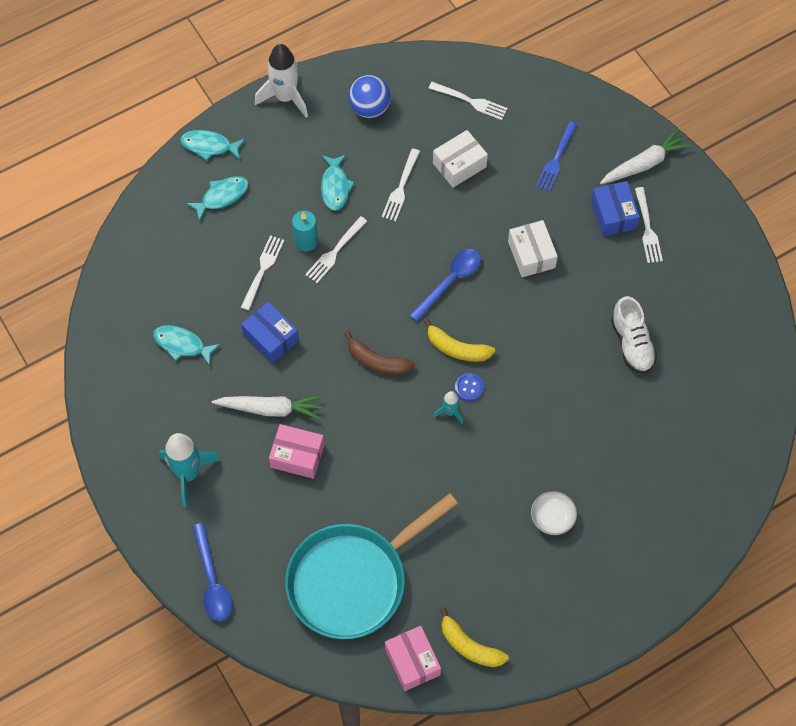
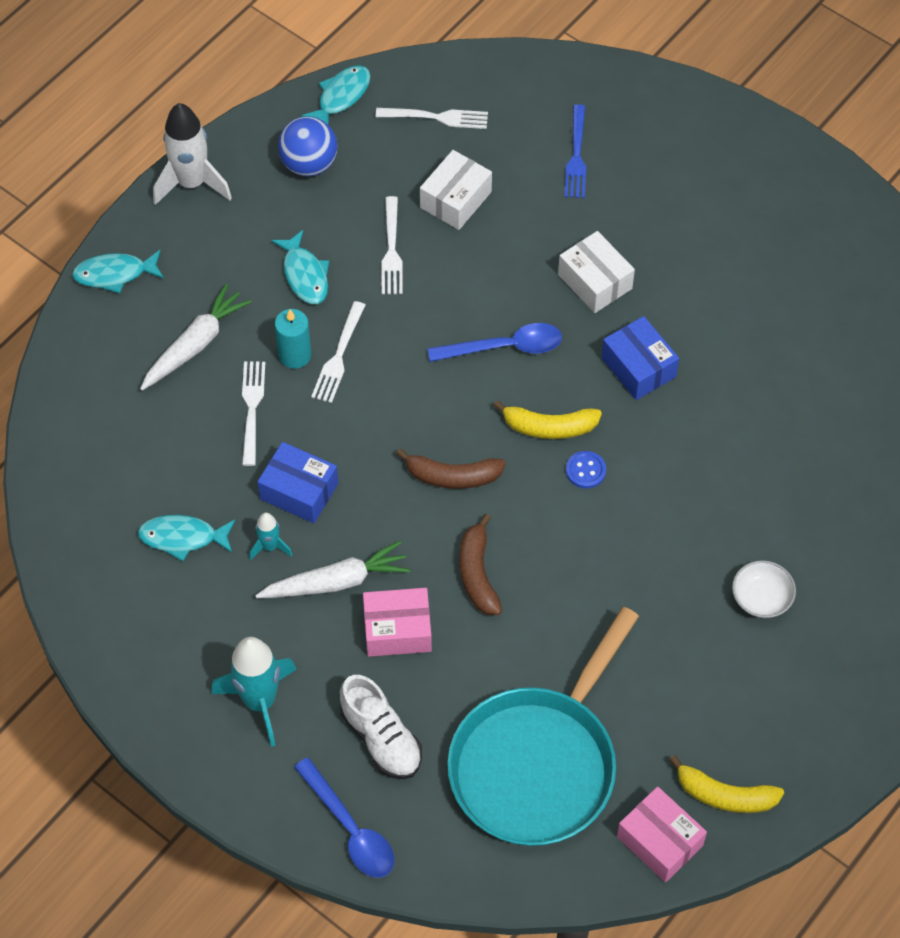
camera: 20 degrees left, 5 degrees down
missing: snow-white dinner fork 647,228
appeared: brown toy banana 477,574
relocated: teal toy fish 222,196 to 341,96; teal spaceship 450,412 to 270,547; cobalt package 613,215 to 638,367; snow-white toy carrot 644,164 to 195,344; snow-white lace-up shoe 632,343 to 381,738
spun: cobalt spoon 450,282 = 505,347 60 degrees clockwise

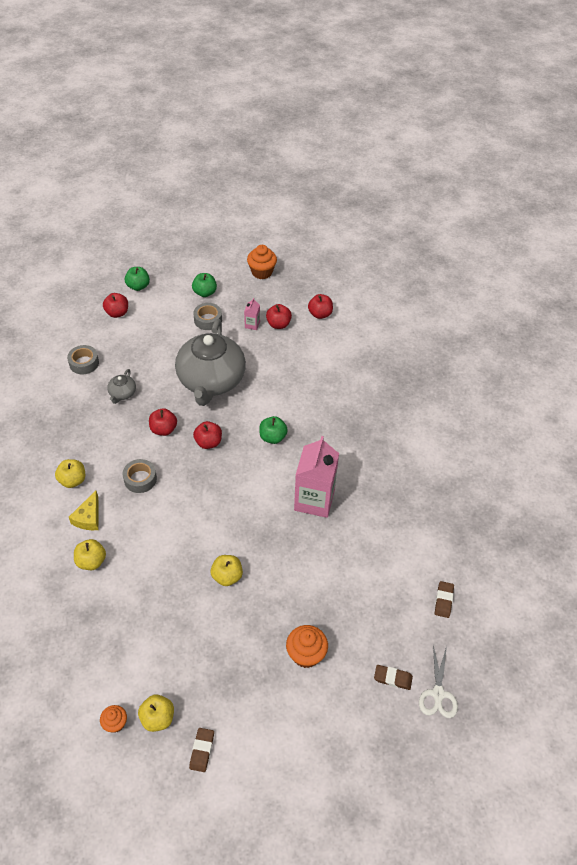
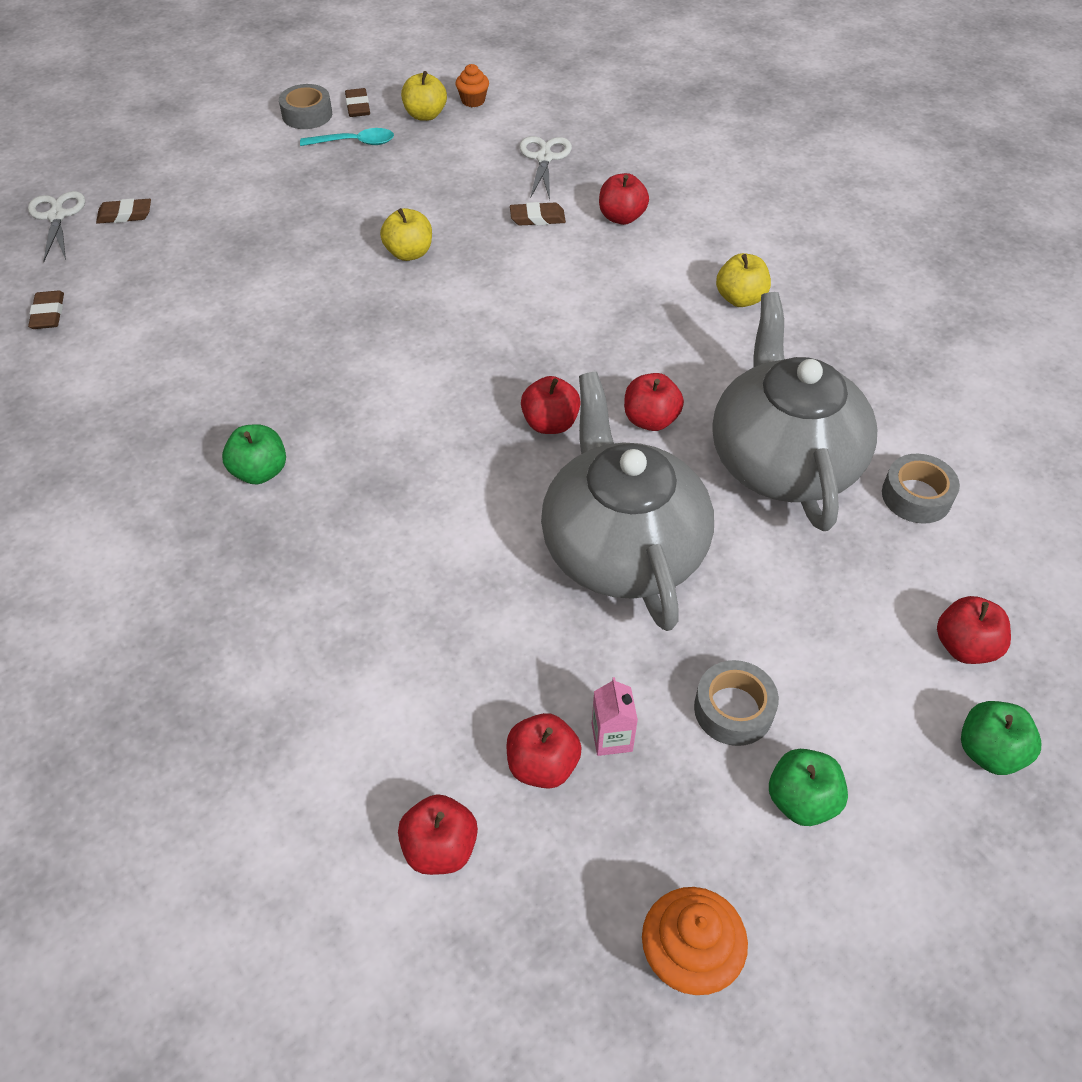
camera: 160 degrees right, 0 degrees up
missing: golden cheese wedge 88,517; orange muffin 306,654; rose-pink carton 314,500
appeared: teal spoon 354,143; brown gum eraser 537,218; snow-white shears 544,158
relocated: grey sticky tape 140,479 to 307,115; green toy apple 272,437 to 260,471
colour: golden toy apple 91,561 to scarlet toy apple 621,217
size: grey china teapot 122,393 = 783,460 x2.49

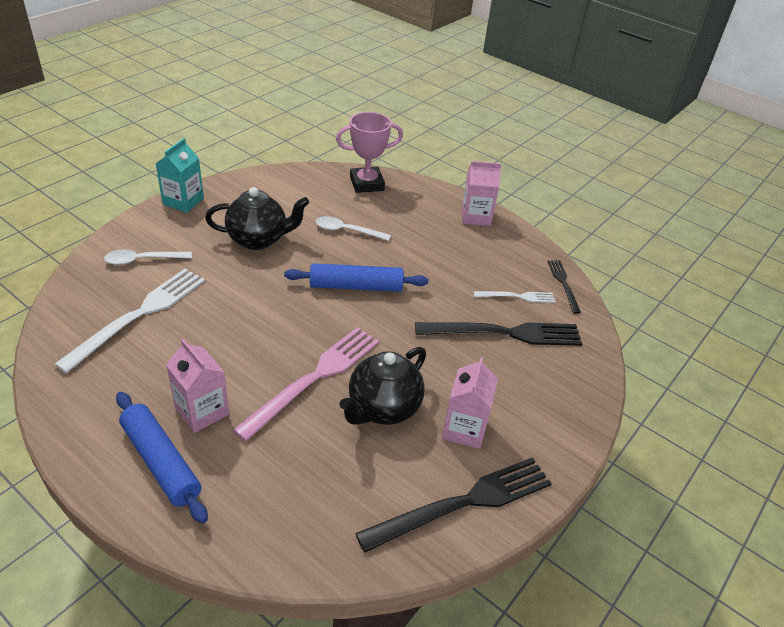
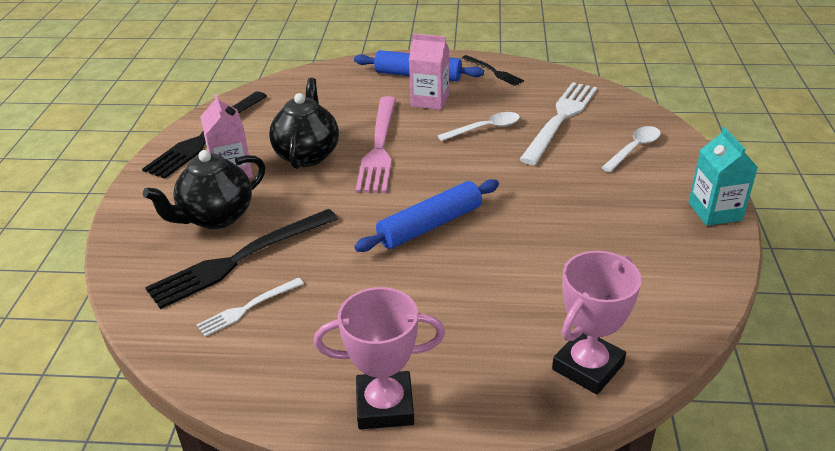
camera: 150 degrees right, 5 degrees down
relocated: black china teapot 258,240 to 216,217; snow-white spoon 347,231 to 485,129; black dinner fork 563,284 to 493,71
exchanged: rose-pink carton 476,216 to rose-pink award cup 385,406
spun: snow-white dinner fork 139,315 = 560,119 150 degrees counterclockwise

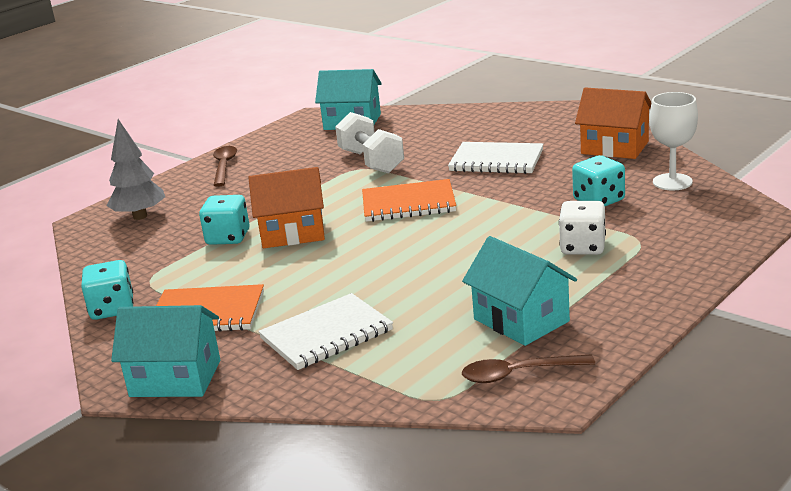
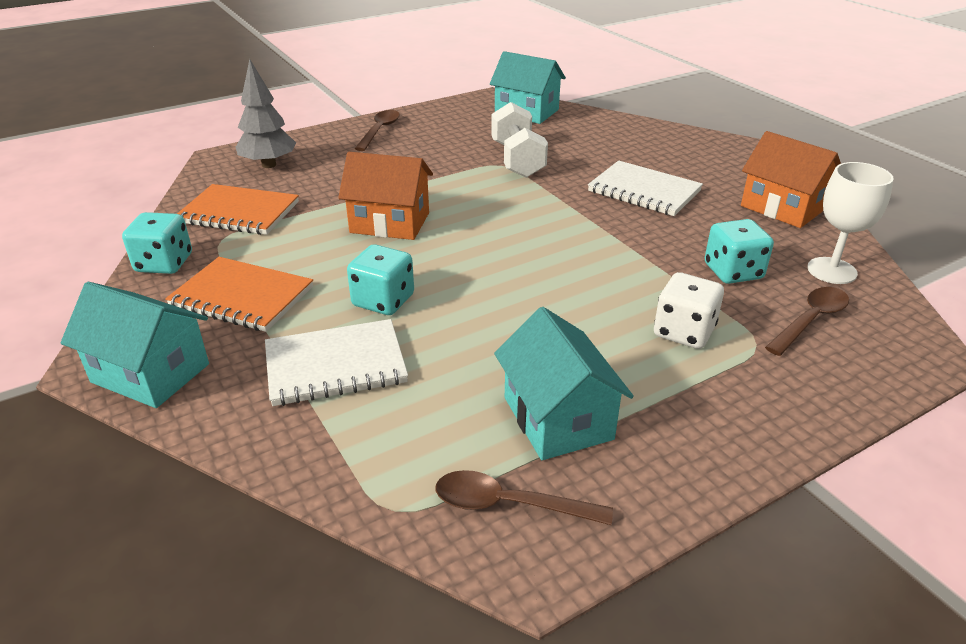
camera: 15 degrees right, 10 degrees up
appeared: brown spoon 810,320
relocated: teal die 228,237 to 383,301; orange exercise book 408,204 to 239,213

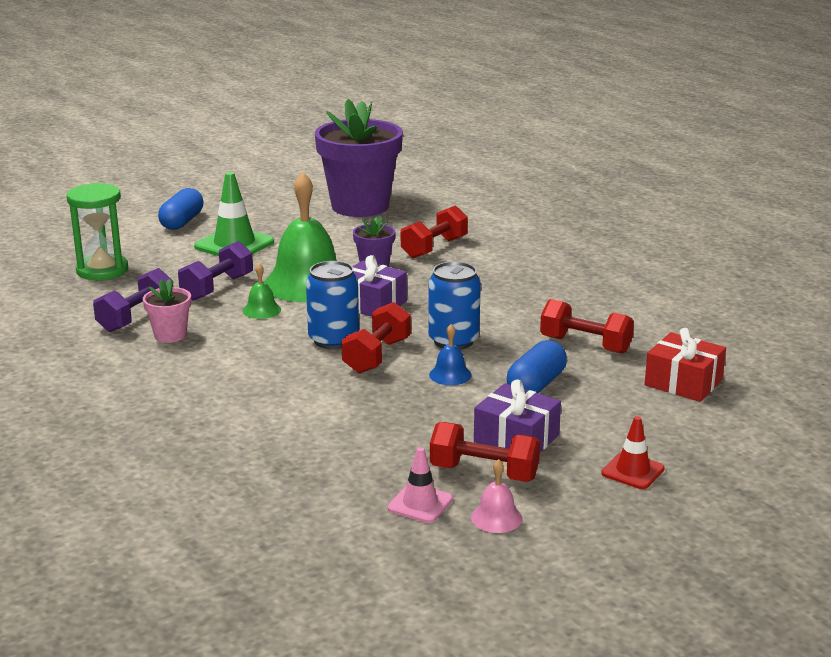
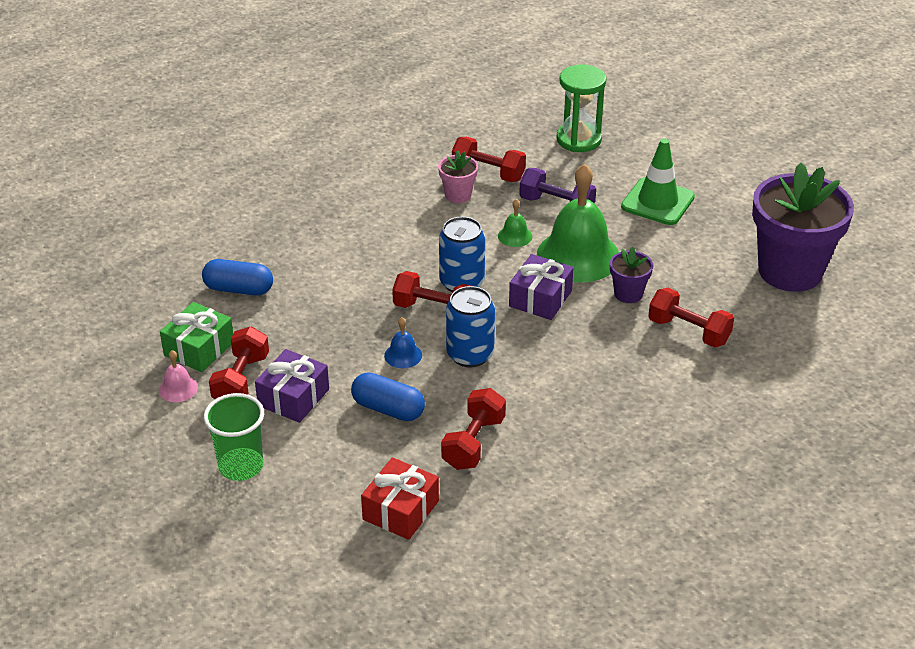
camera: 85 degrees right, 15 degrees up
relocated: cobalt pill shape 182,222 to 239,289
exchanged: rose-pink road cone 420,504 to green present 199,349; scarlet road cone 632,471 to green tumbler 241,466
colour: royal purple hand weight 136,317 to scarlet hand weight 488,173

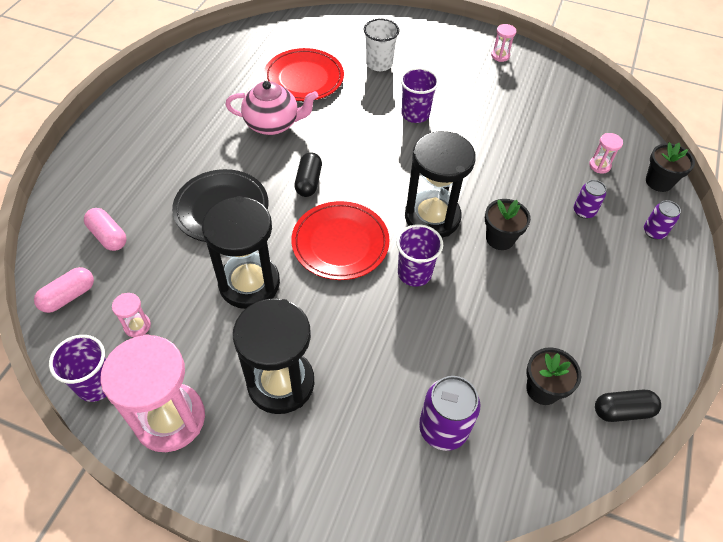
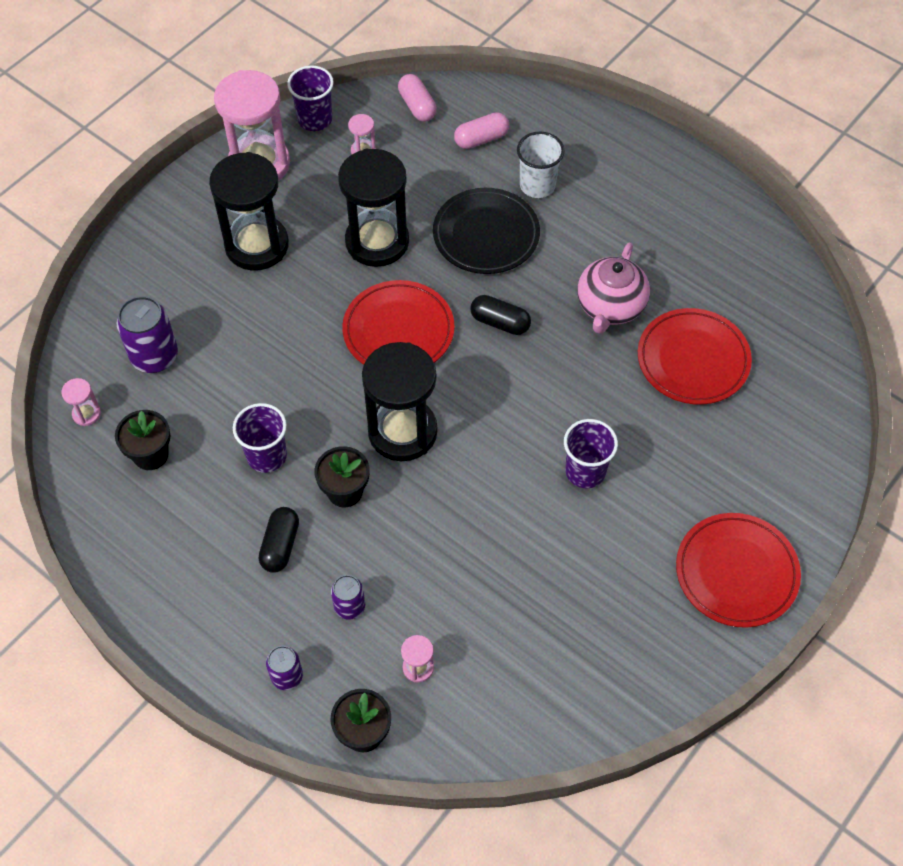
camera: 110 degrees right, 5 degrees up
appeared: scarlet dinner plate 736,572
relocated: snow-white tumbler 379,64 to 537,185; royal purple tumbler 414,273 to 266,456; rose-pink sandglass 500,56 to 86,414; black pill shape 622,411 to 280,545

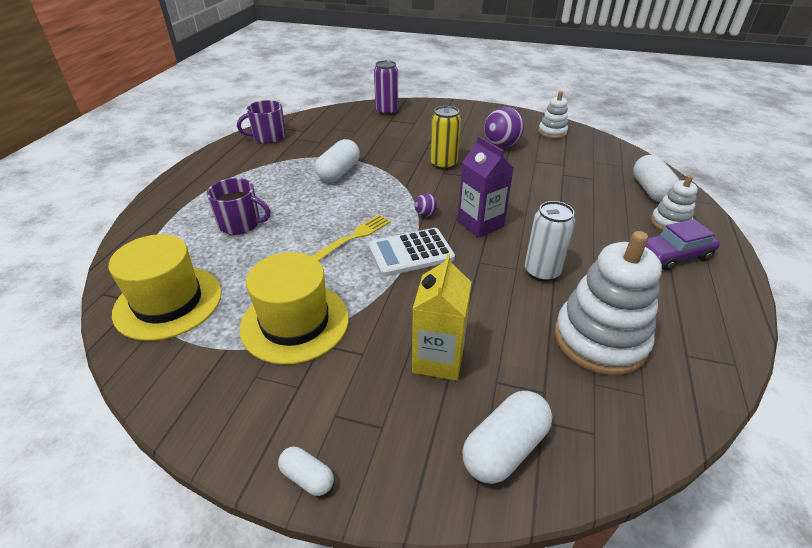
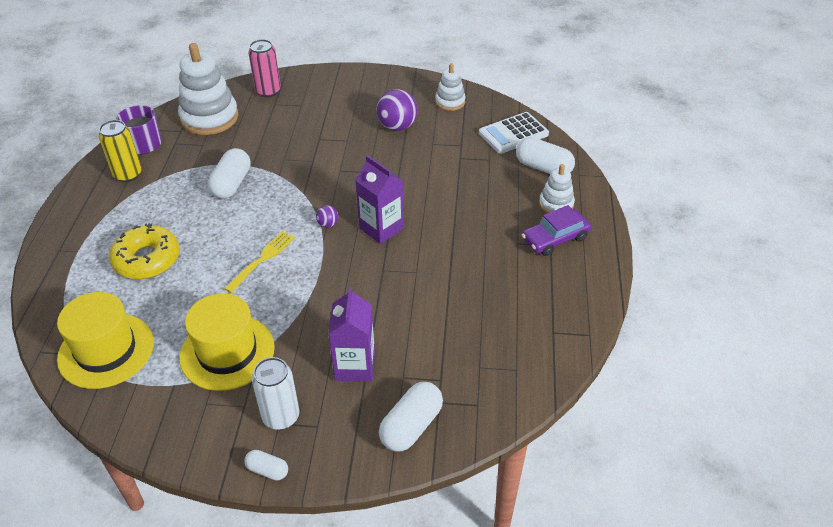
camera: 10 degrees left, 5 degrees up
relocated: snow-white pocket calculator 411,253 to 513,134; golden soda can 443,164 to 128,174; snow-white soda can 542,272 to 281,417; snow-white stacking rings 600,340 to 209,118
exchanged: royal purple coffee mug 241,224 to golden doughnut 147,259
colour: royal purple soda can 387,111 to rose-pink soda can 268,91; golden carton 438,359 to royal purple carton 355,366
spun: snow-white pill shape 651,190 = 543,167 45 degrees counterclockwise

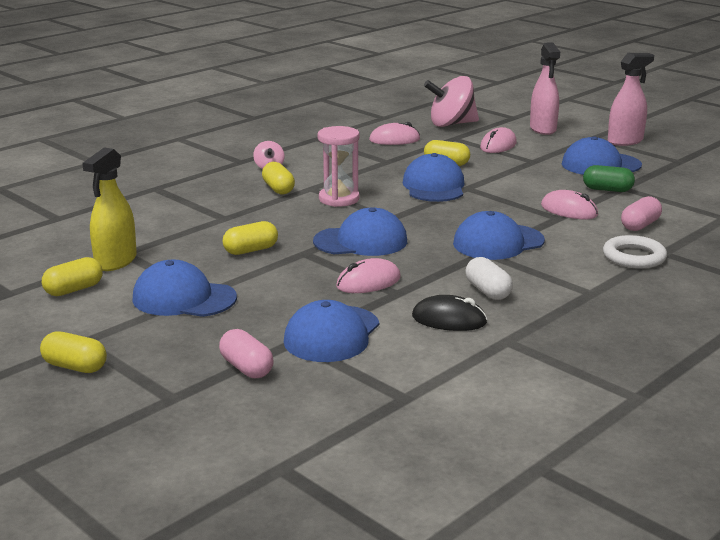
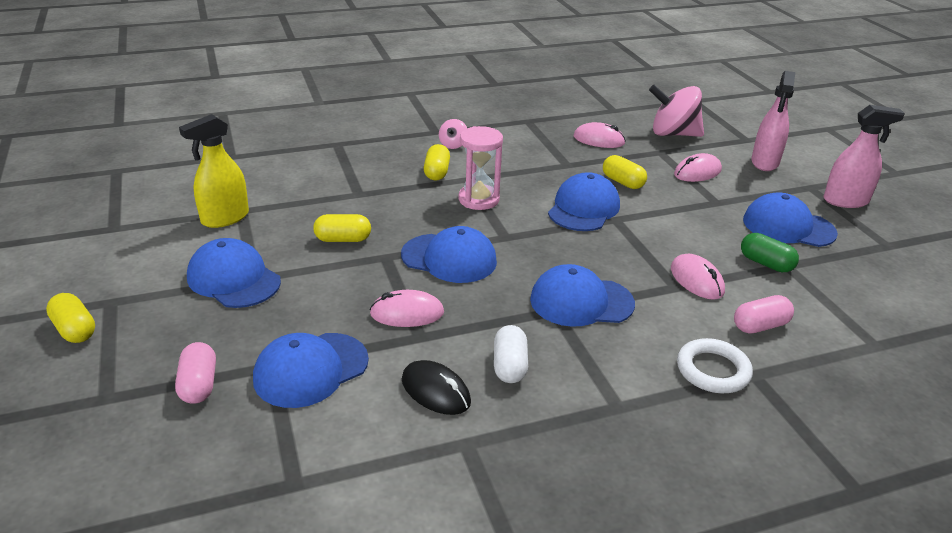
camera: 25 degrees right, 10 degrees up
missing: golden pill shape 74,290

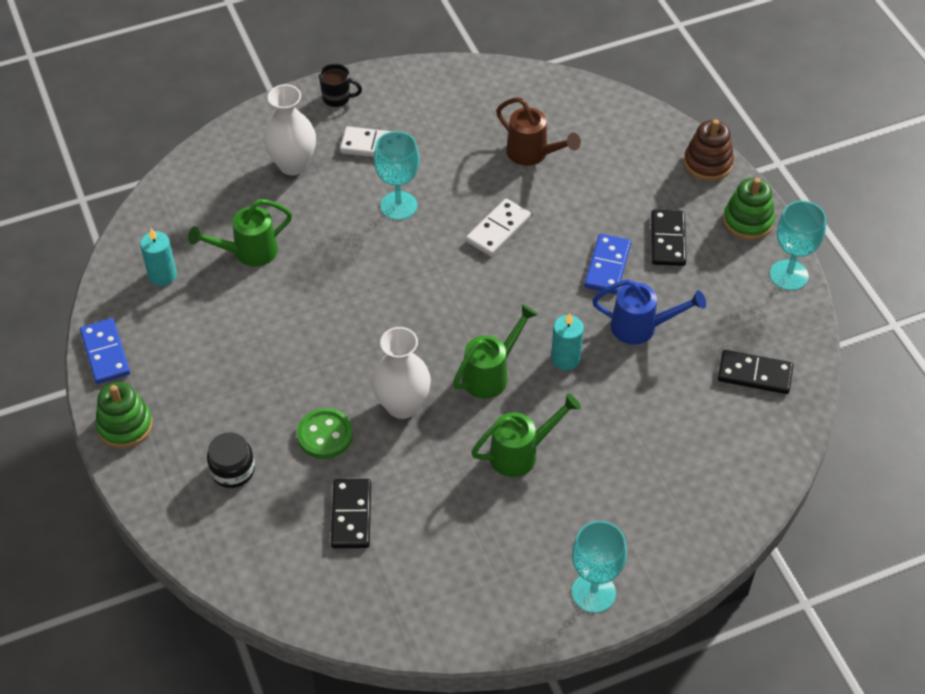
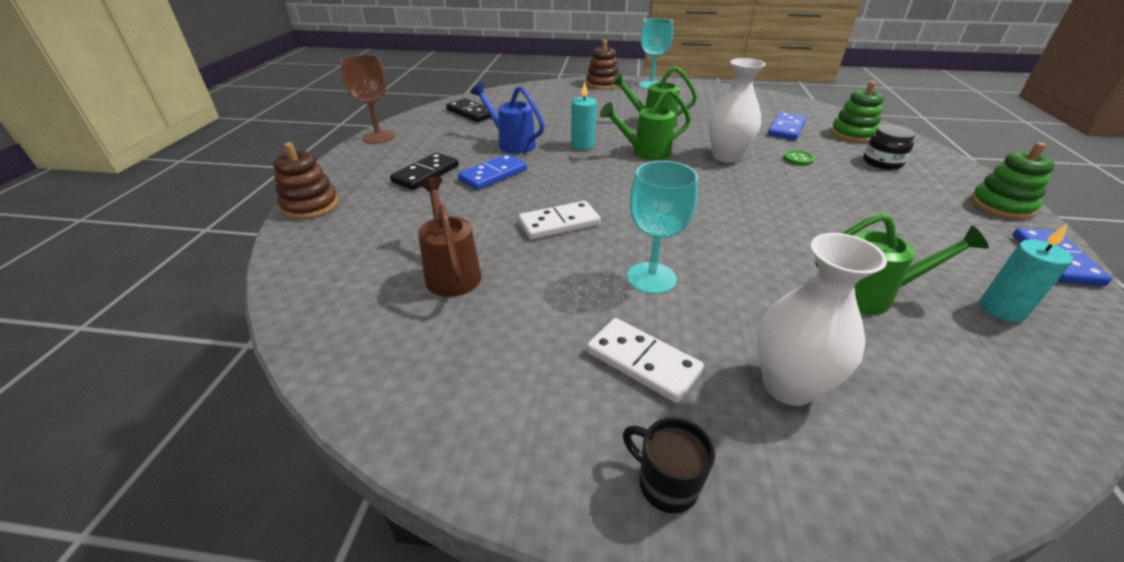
camera: 150 degrees left, 15 degrees down
appeared: brown stacking rings 602,84
relocated: green stacking rings 748,221 to 852,134
colour: black domino 351,515 to cobalt domino 786,129; teal chalice 789,275 to brown chalice 378,137
size: green sewing button 325,435 = 798,159 x0.61

